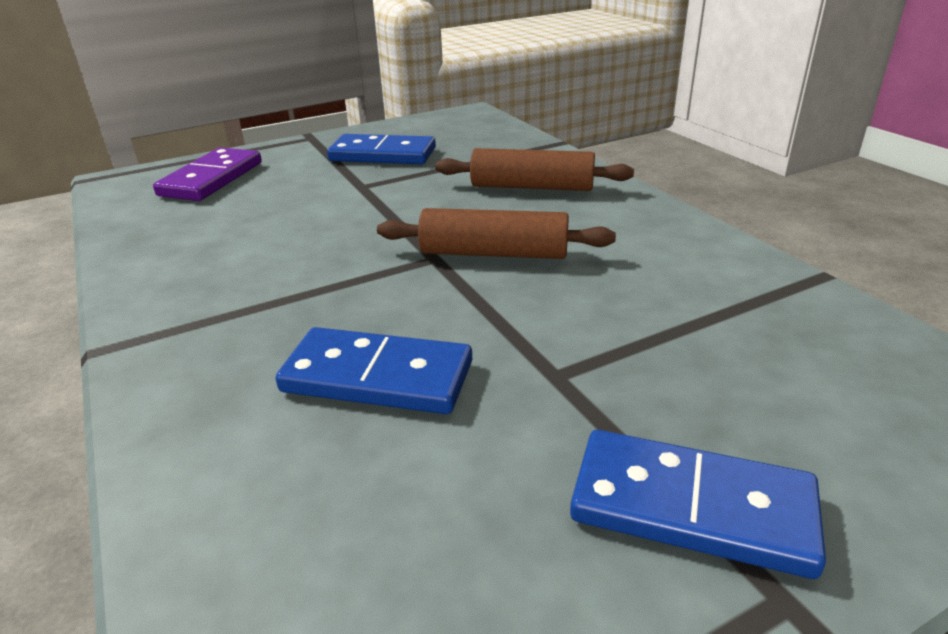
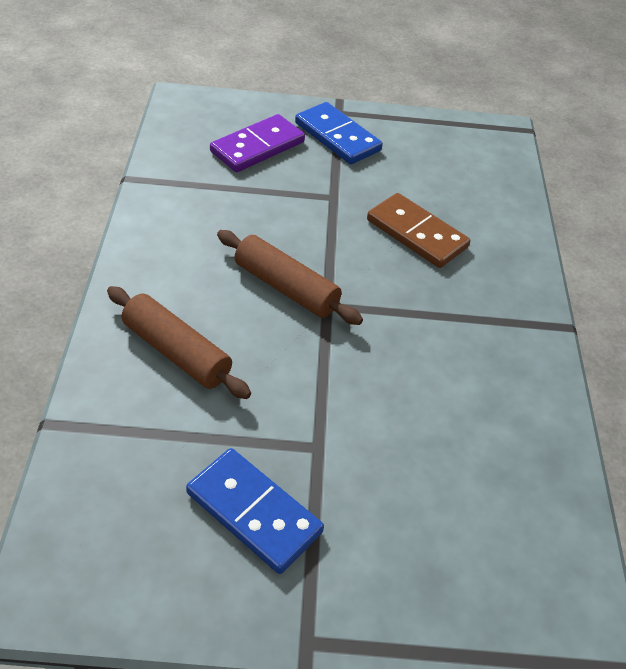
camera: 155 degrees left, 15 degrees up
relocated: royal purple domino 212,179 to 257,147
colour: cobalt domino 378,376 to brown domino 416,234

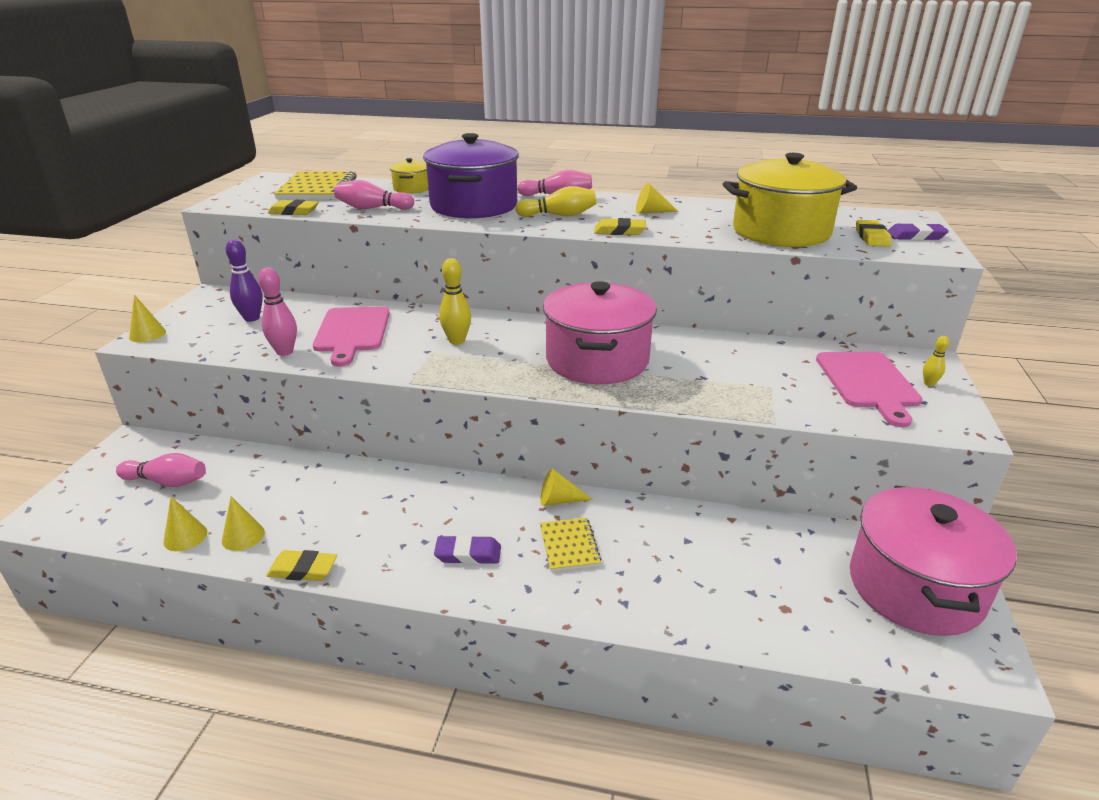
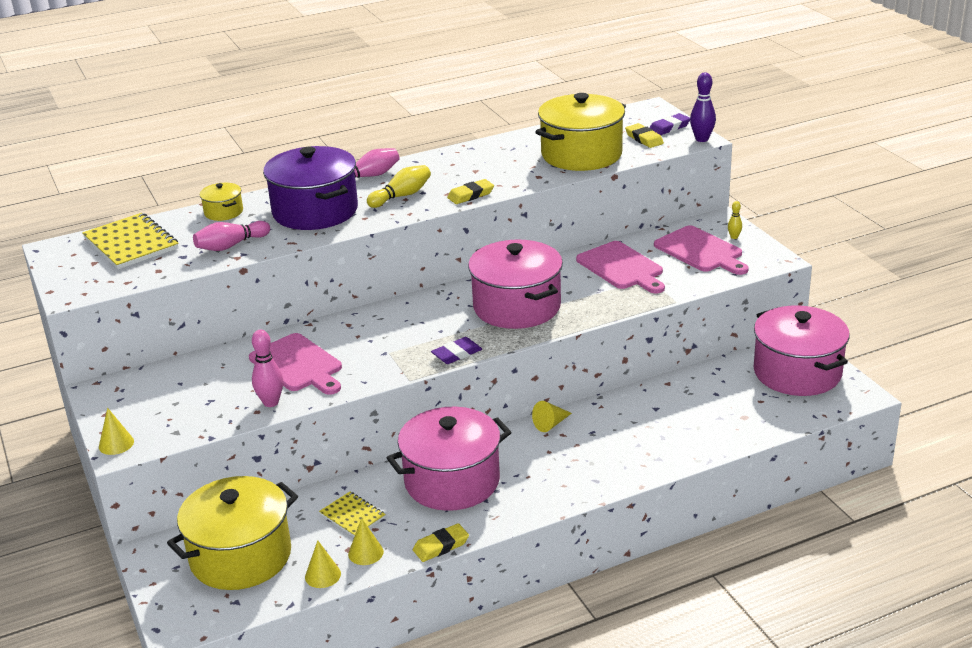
camera: 35 degrees left, 0 degrees up
missing: golden gum eraser 294,211; golden skittle 457,341; golden cone shape 651,212
appeared: rose-pink cooking pot 452,481; rose-pink chopping board 621,267
relocated: royal purple skittle 252,318 to 702,139; royal purple gum eraser 468,554 to 457,354; golden exercise book 569,546 to 352,516
exchanged: rose-pink skittle 167,482 to golden cooking pot 241,556

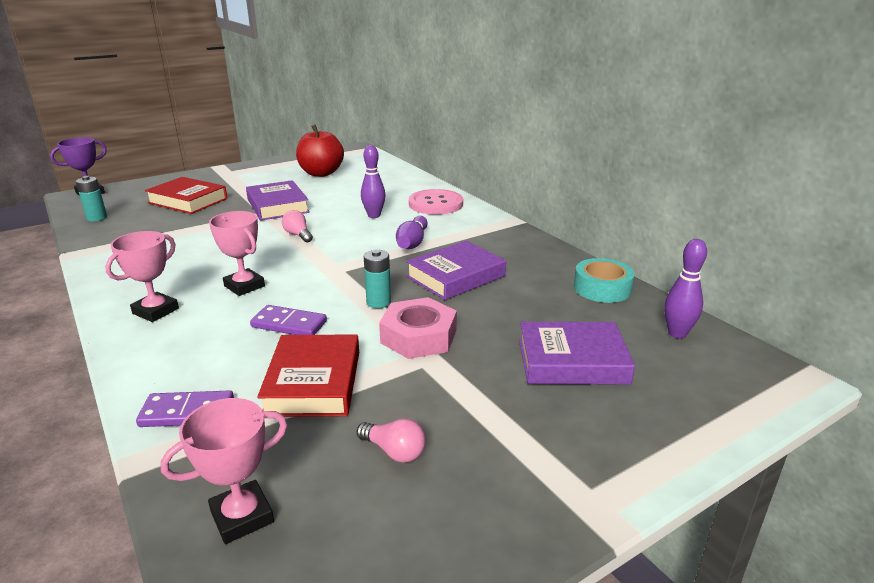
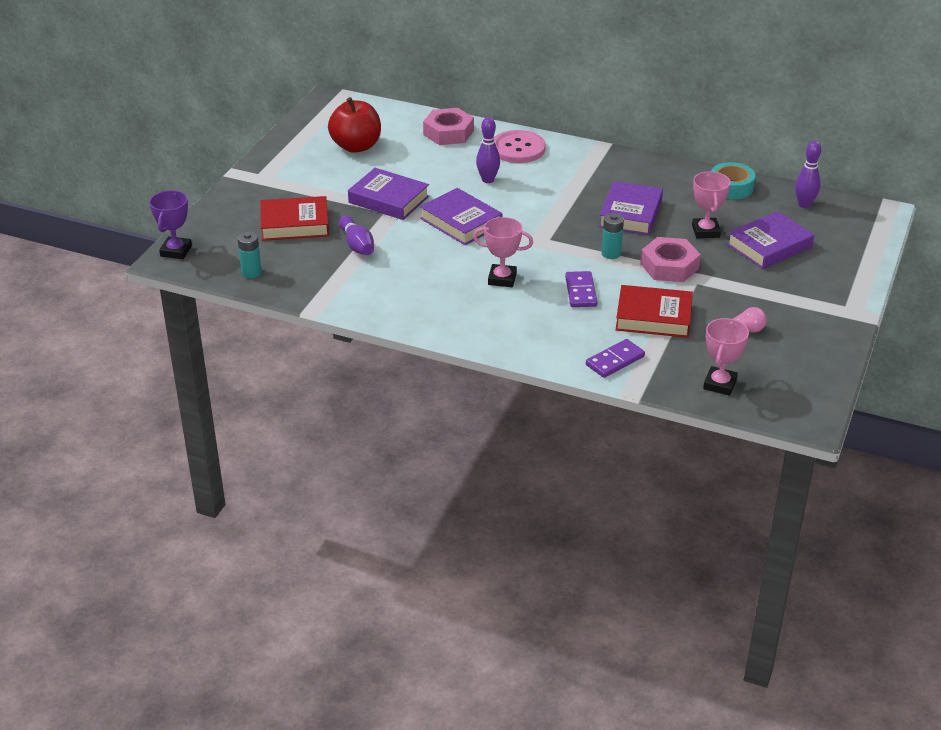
camera: 35 degrees left, 10 degrees up
appeared: rose-pink hex nut 448,132
relocated: rose-pink award cup 155,311 to 705,231; royal purple skittle 412,243 to 357,245
exchanged: rose-pink lightbulb 298,235 to royal purple hardback 461,222
spun: royal purple domino 289,324 = 581,291 75 degrees counterclockwise; scarlet hardback 313,382 = 653,317 45 degrees counterclockwise

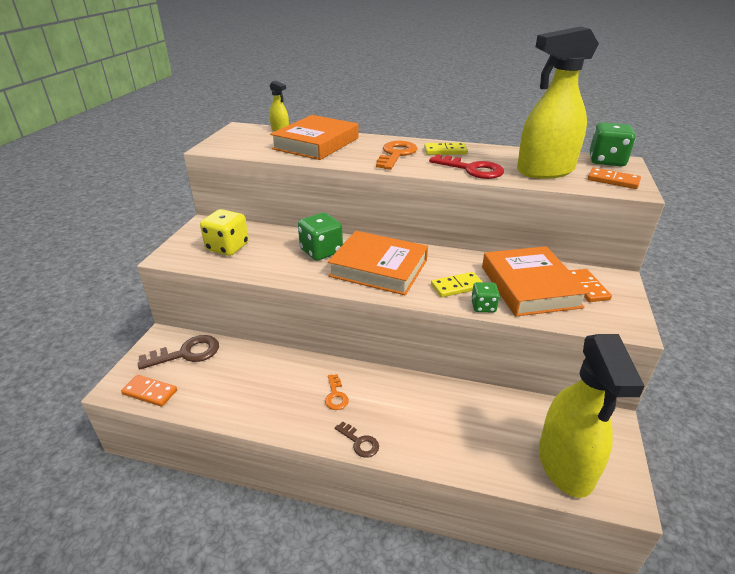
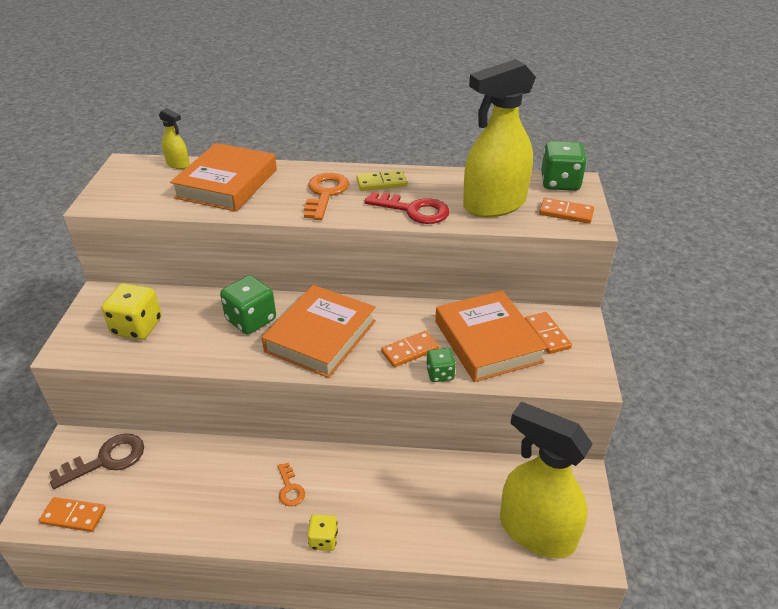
camera: 10 degrees left, 5 degrees up
exchanged: brown latchkey 359,442 to golden die 323,540
colour: golden domino 457,286 to orange domino 410,351
spun: orange hardback 378,268 = 321,336 75 degrees counterclockwise; golden spray bottle 565,465 = 536,531 135 degrees clockwise

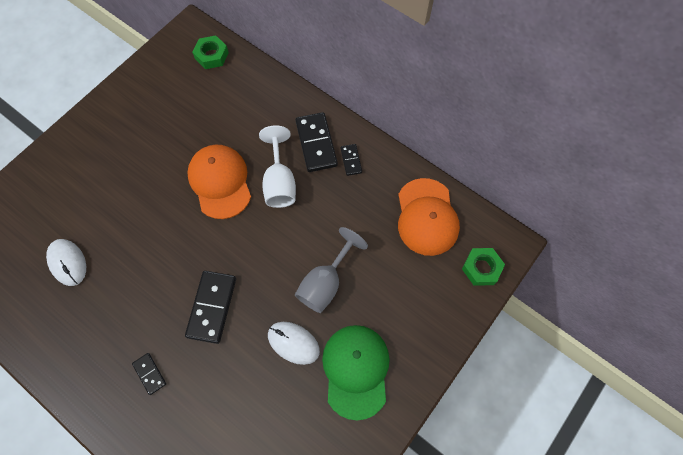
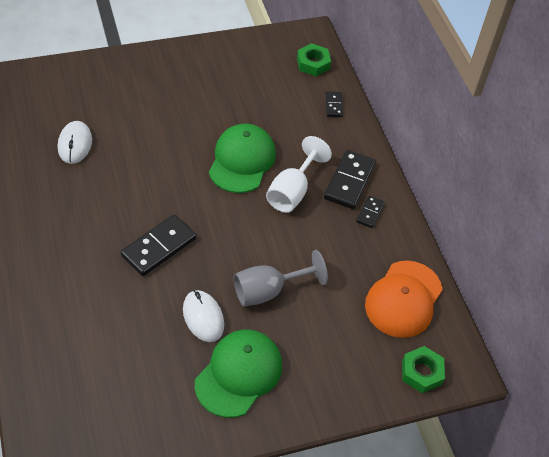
camera: 30 degrees right, 15 degrees down
relocated: black domino 150,374 to 334,105
colour: orange baseball cap 220,182 to green baseball cap 242,160

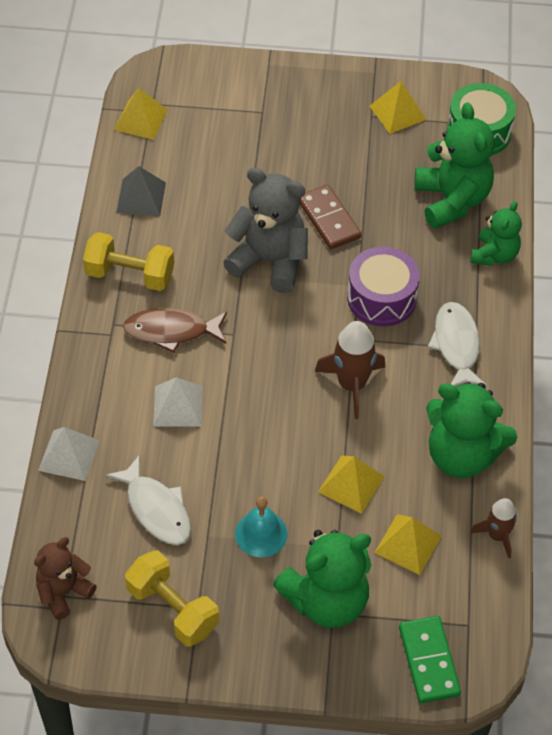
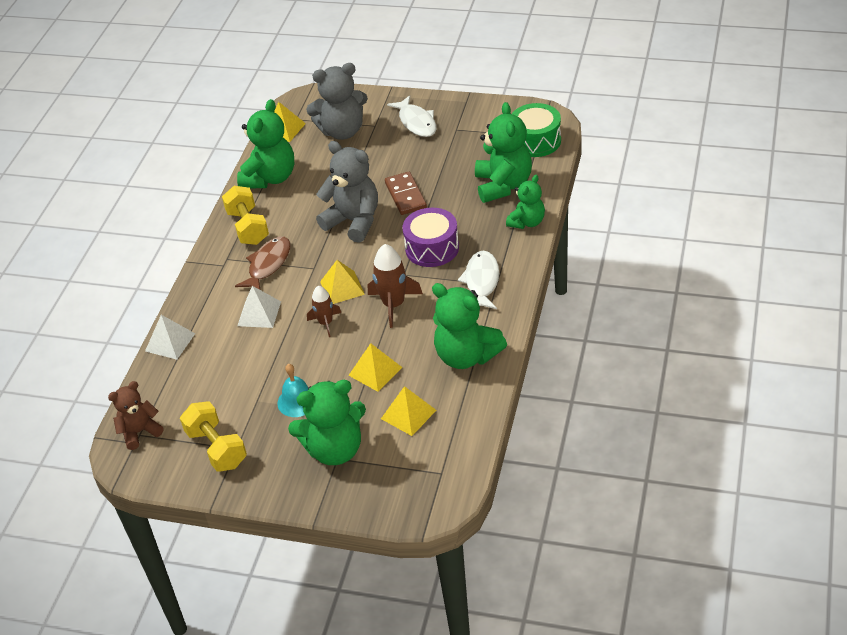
camera: 15 degrees right, 10 degrees down
missing: green domino 428,661
appeared: grey stuffed bear 342,131
relocated: snow-white toy fish 156,509 to 416,122; golden pyramid shape 397,112 to 342,288; brown spaceship 497,535 to 326,323
exchanged: grey pyramid shape 141,197 to green stuffed bear 270,178
spun: golden hand weight 130,275 = 248,227 45 degrees clockwise; brown toy fish 171,331 = 268,265 105 degrees clockwise

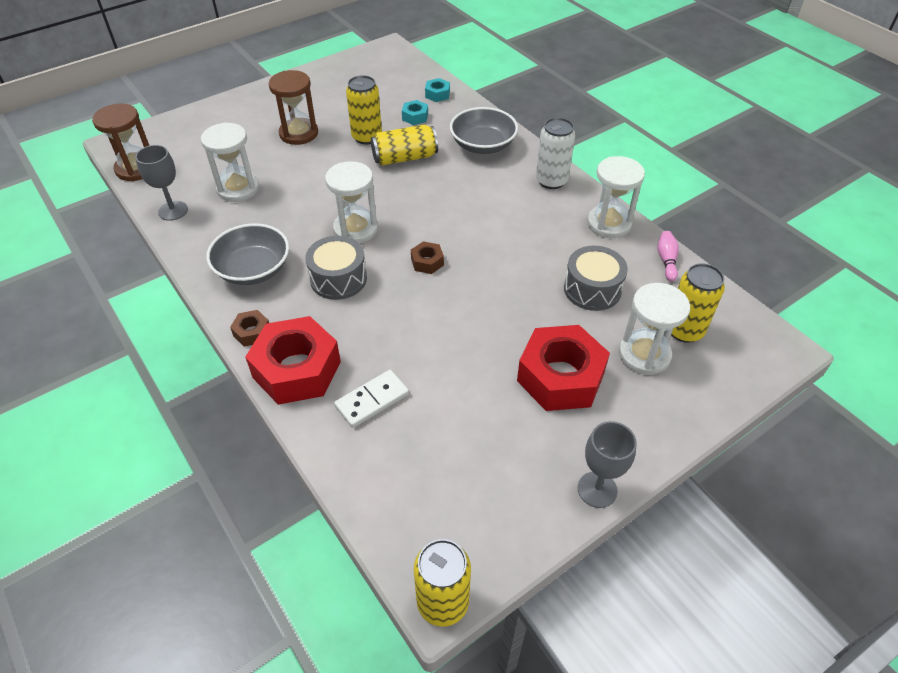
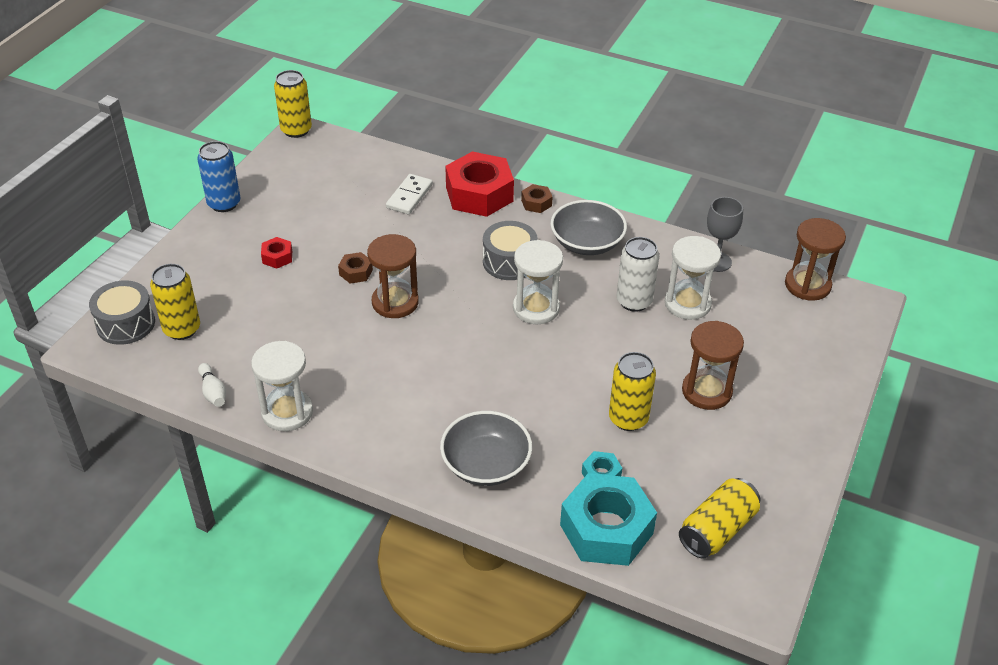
camera: 150 degrees right, 5 degrees down
missing: snow-white sandglass 644,354
appeared: brown sandglass 395,302
relocated: golden soda can 405,158 to 717,530; brown hex nut 427,262 to 356,272; snow-white soda can 551,181 to 634,301; grey drum 592,289 to 126,324
exchanged: grey chalice 597,489 to cobalt soda can 224,203
colour: rose-pink skittle 666,260 to snow-white skittle 213,392
size: teal hex nut 437,94 = 606,529 x2.26; scarlet hex nut 560,377 = 277,257 x0.44

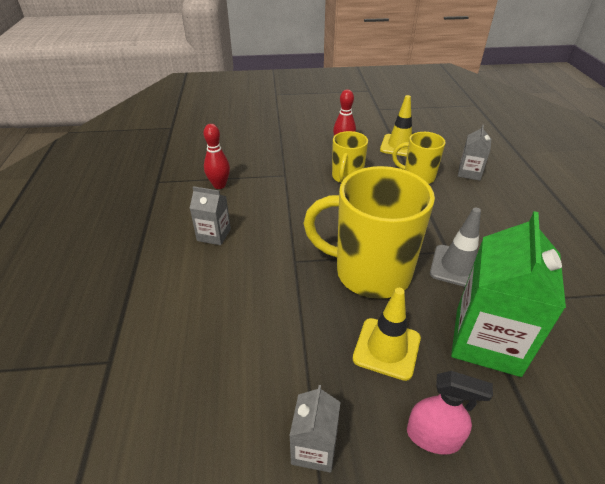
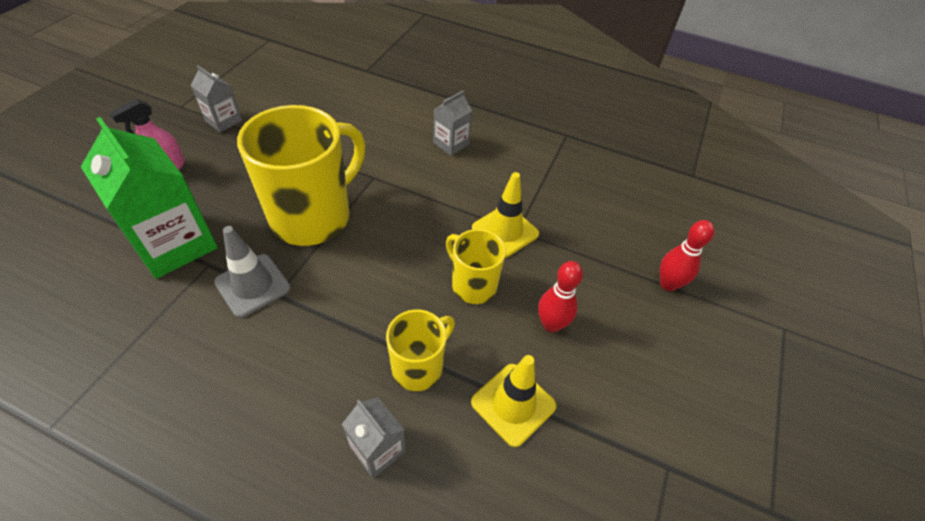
camera: 115 degrees right, 10 degrees up
relocated: scarlet skittle 219,185 to 668,284; golden road cone 386,348 to 505,231

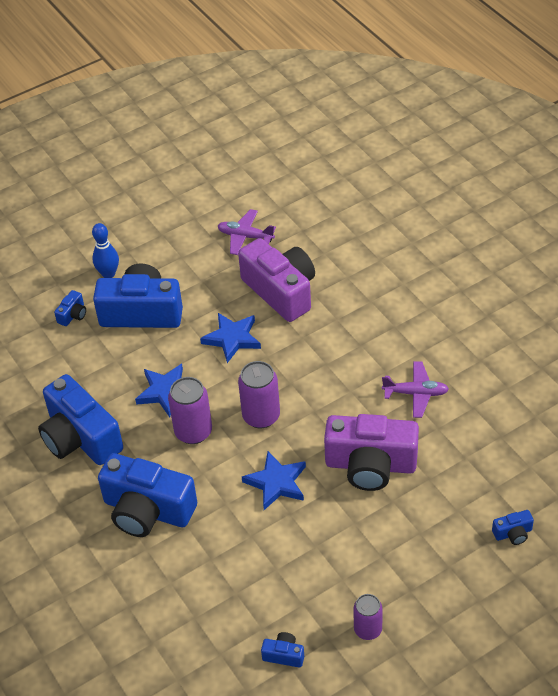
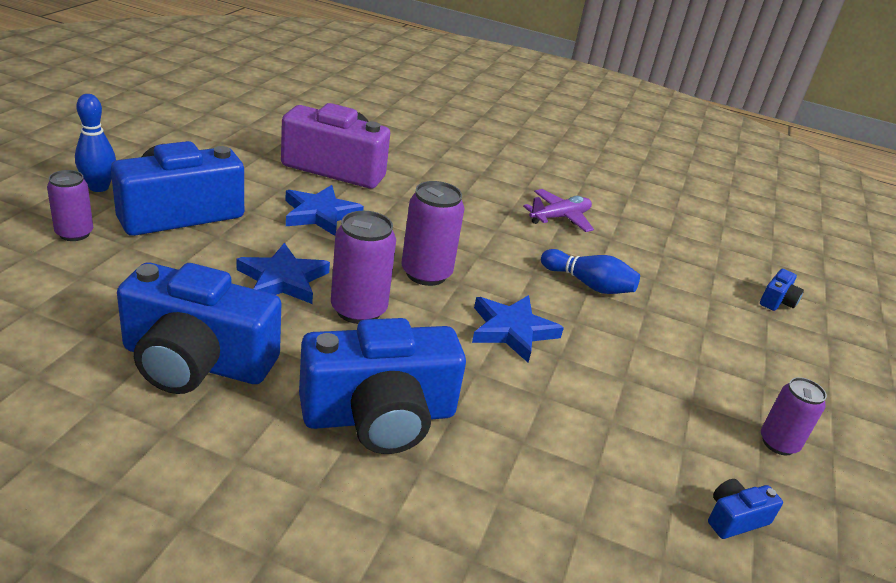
camera: 45 degrees left, 15 degrees down
missing: royal purple toy plane 245,236
exchanged: cobalt photo camera 73,315 to royal purple soda can 74,233; royal purple photo camera 370,465 to cobalt skittle 589,284

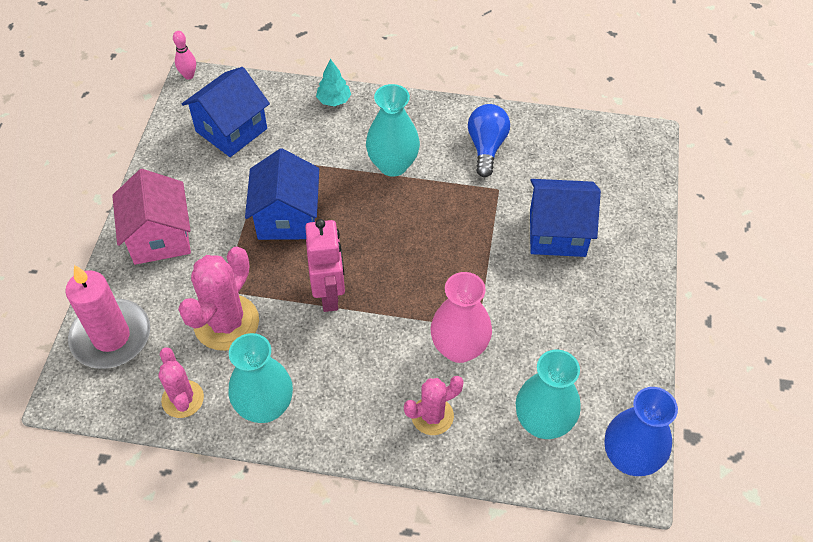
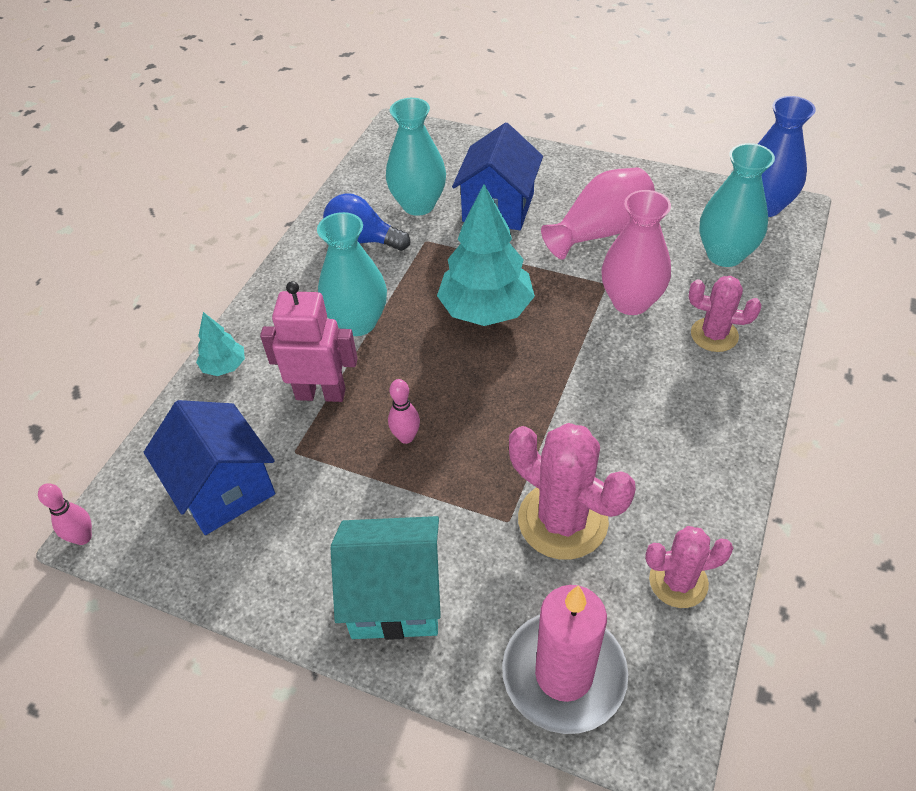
camera: 75 degrees left, 5 degrees down
appeared: teal tree 486,310; rose-pink vase 599,231
relocated: teal vase 265,407 to 418,205; rose-pink robot figure 330,295 to 321,393
exchanged: cobalt toy house 287,217 to rose-pink skittle 406,437
colour: rose-pink toy house 160,237 to teal toy house 395,596
spun: rose-pink cactus 432,416 = 714,335 60 degrees counterclockwise

